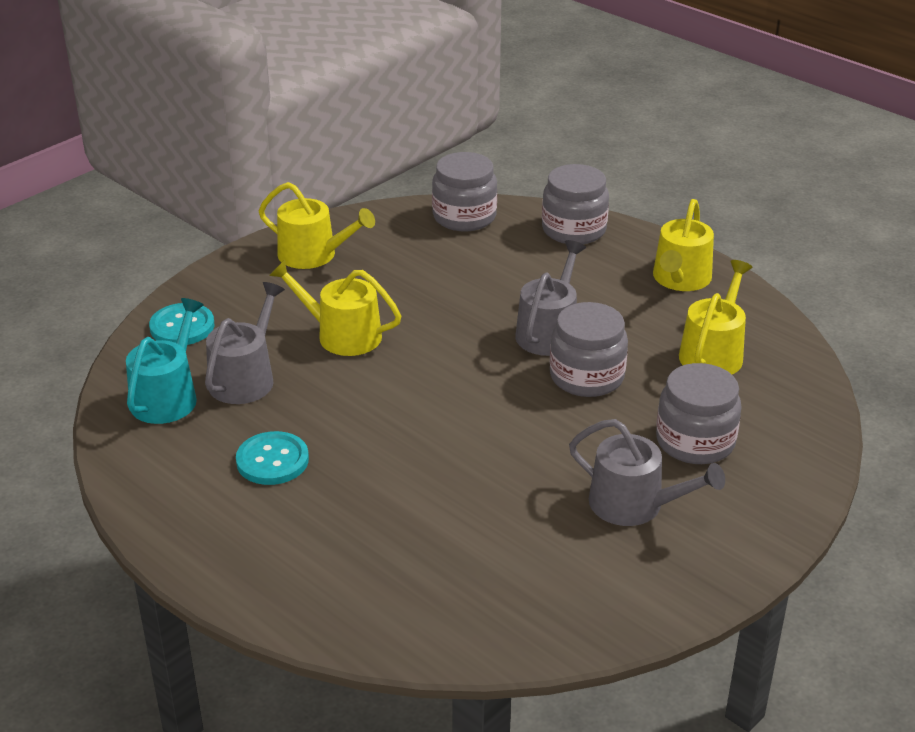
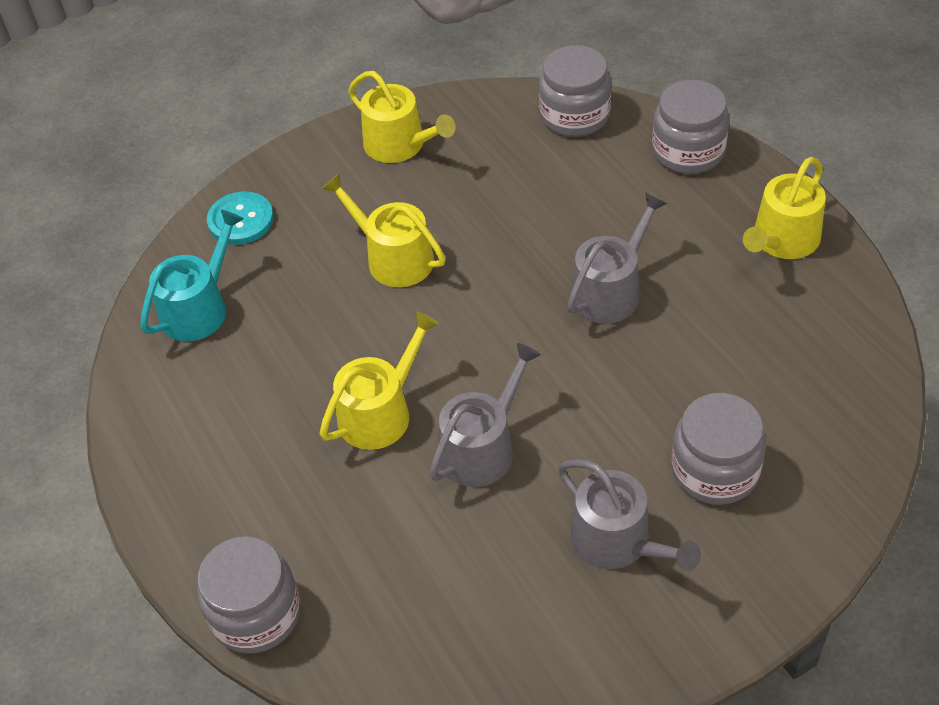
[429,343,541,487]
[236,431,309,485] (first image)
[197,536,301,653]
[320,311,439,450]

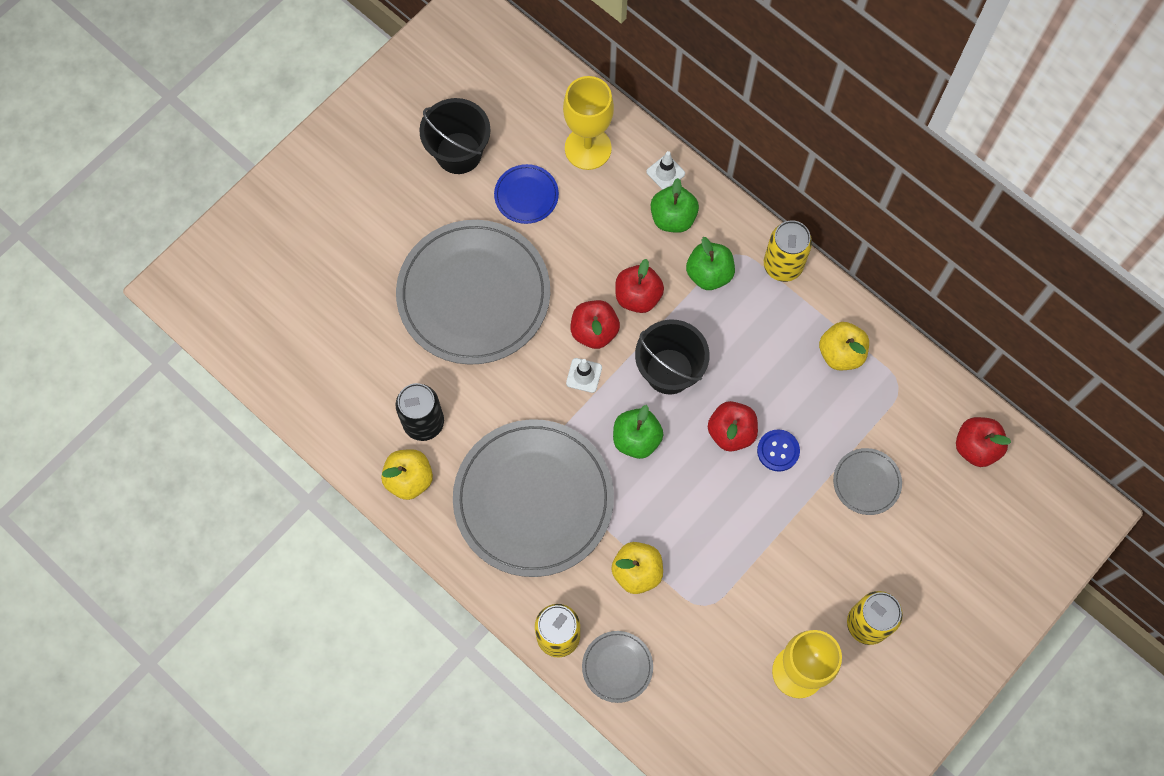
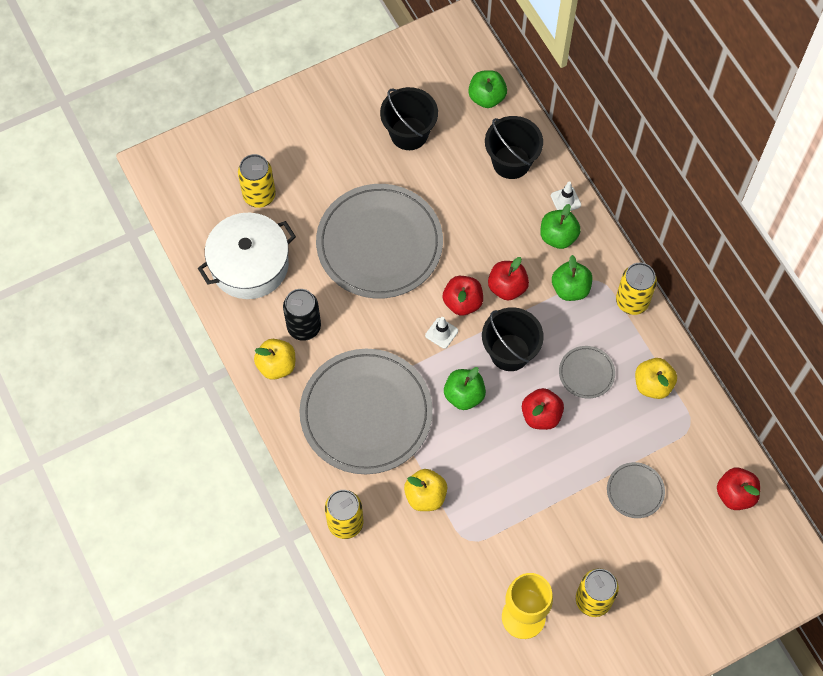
[494,164,559,224] (first image)
[485,116,543,179]
[559,346,615,399]
[757,429,800,472] (first image)
[198,213,296,299]
[238,154,276,208]
[468,70,507,108]

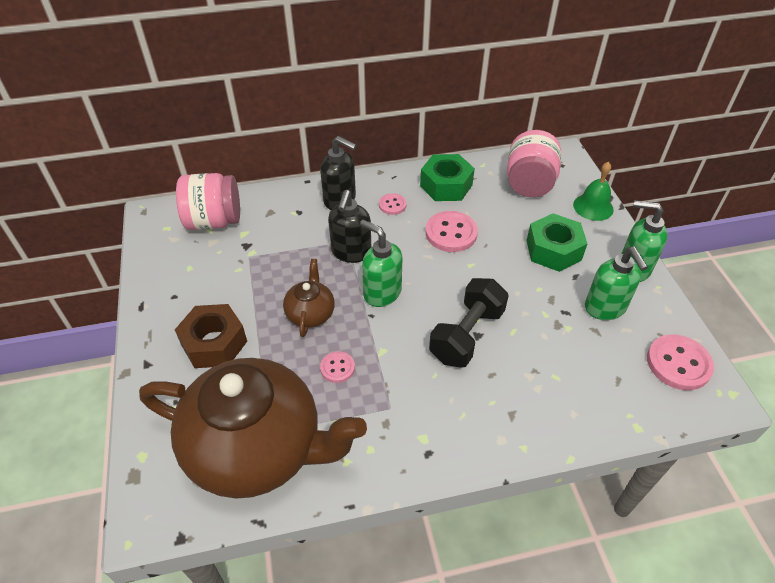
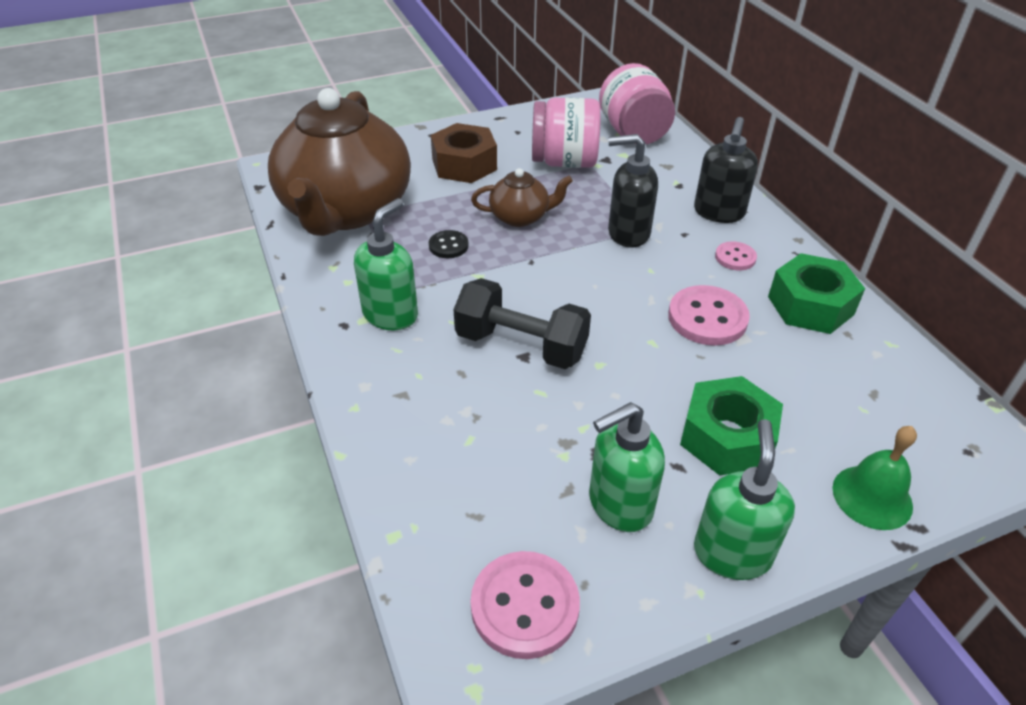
[429,230,469,258]
[354,198,418,330]
[532,97,601,168]

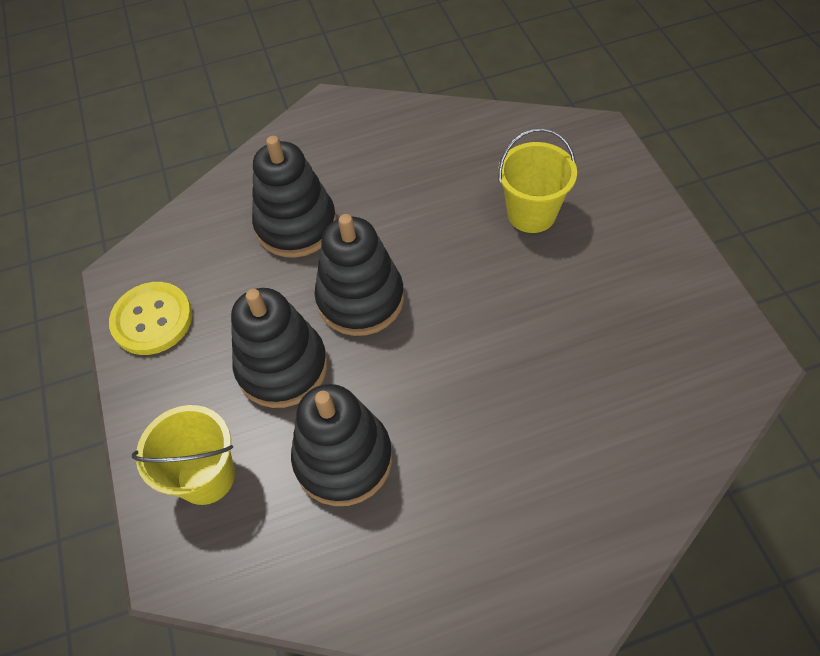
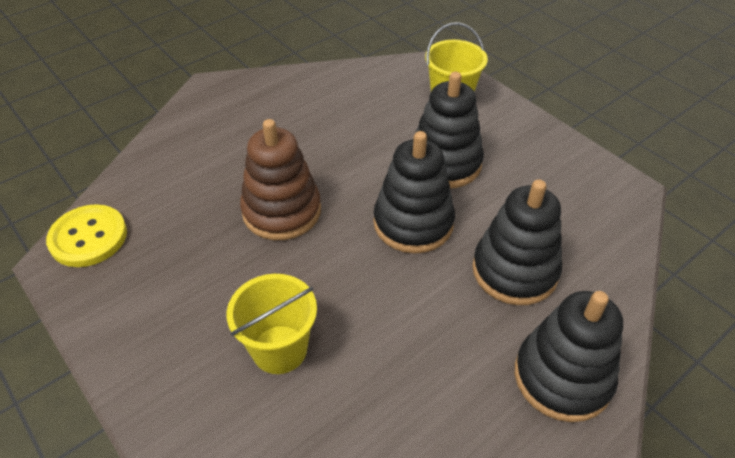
[46,204,127,267]
[515,291,623,422]
[240,119,321,240]

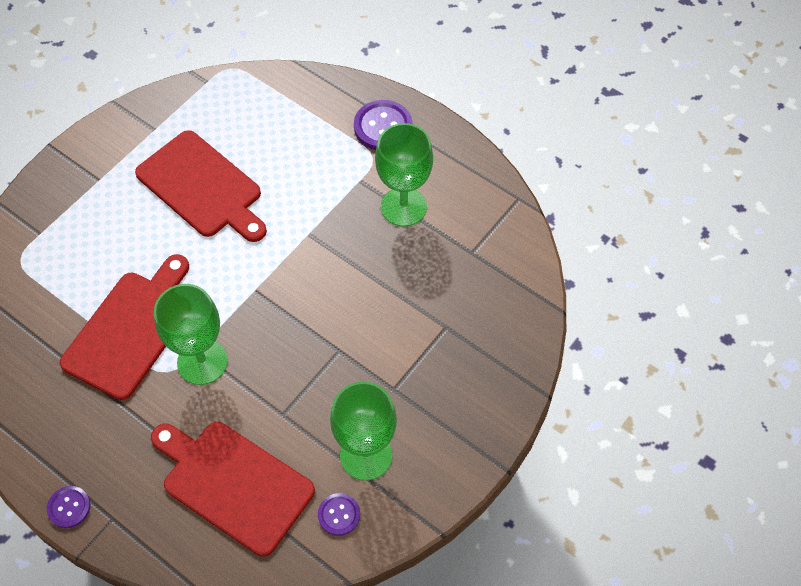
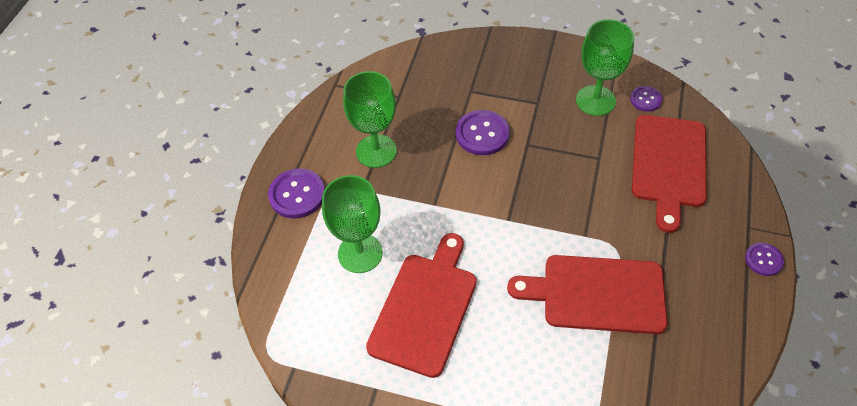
[322,175,383,273]
[456,110,510,155]

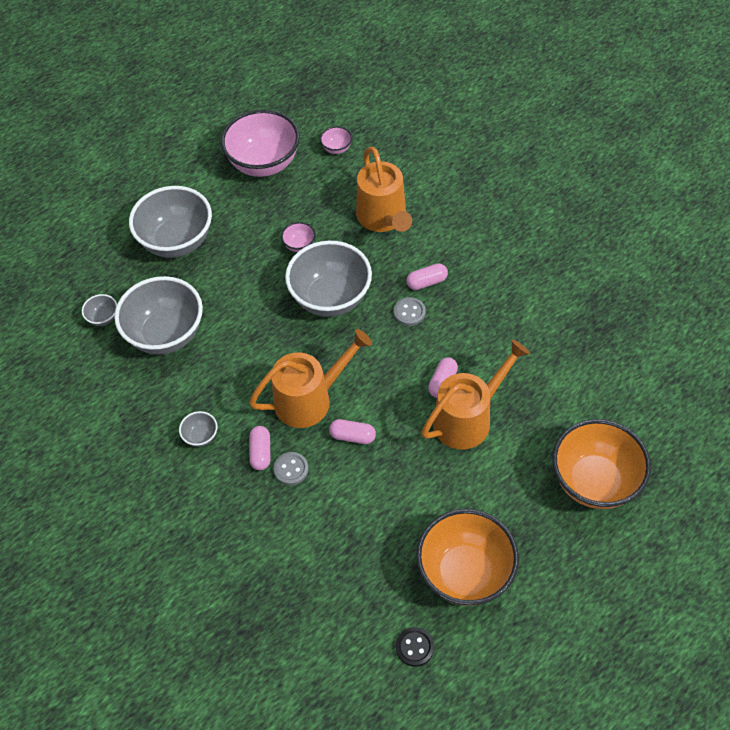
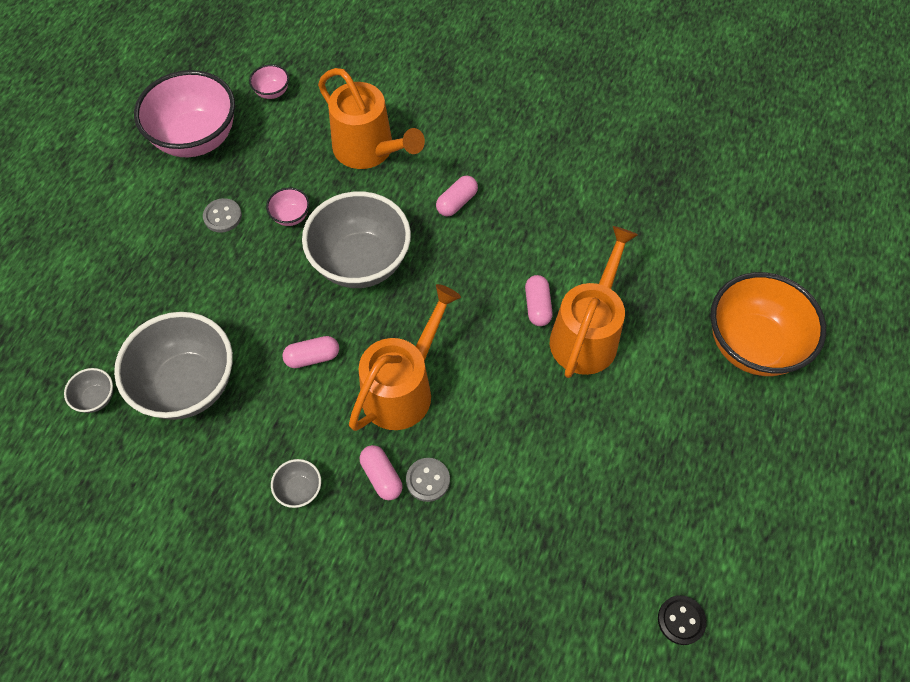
[129,186,212,258] (first image)
[282,336,339,368]
[203,198,242,233]
[416,509,519,606] (first image)

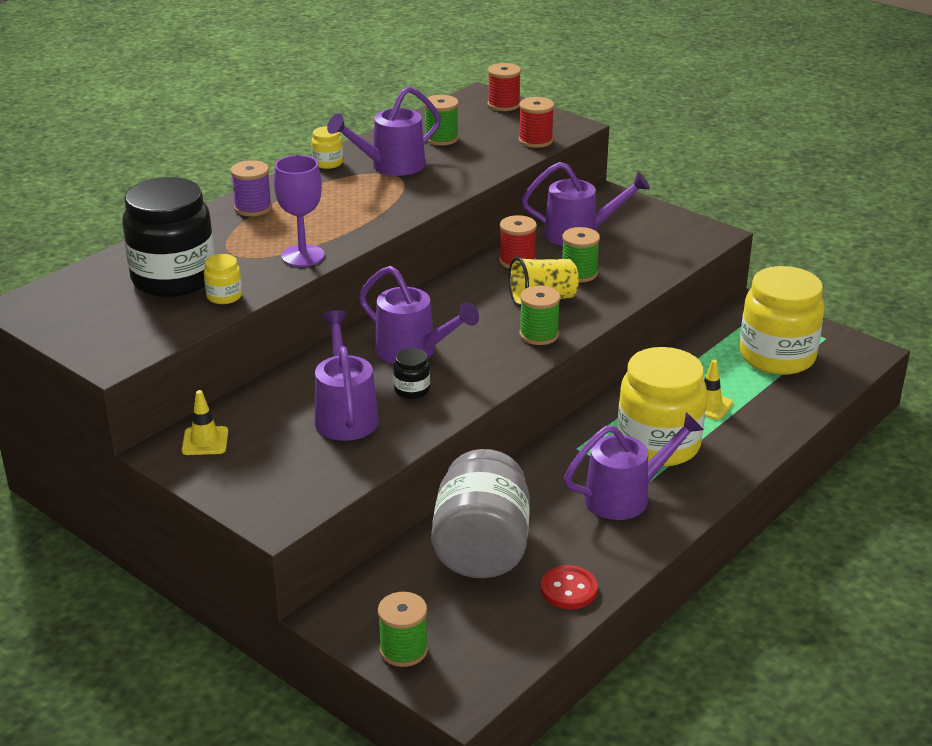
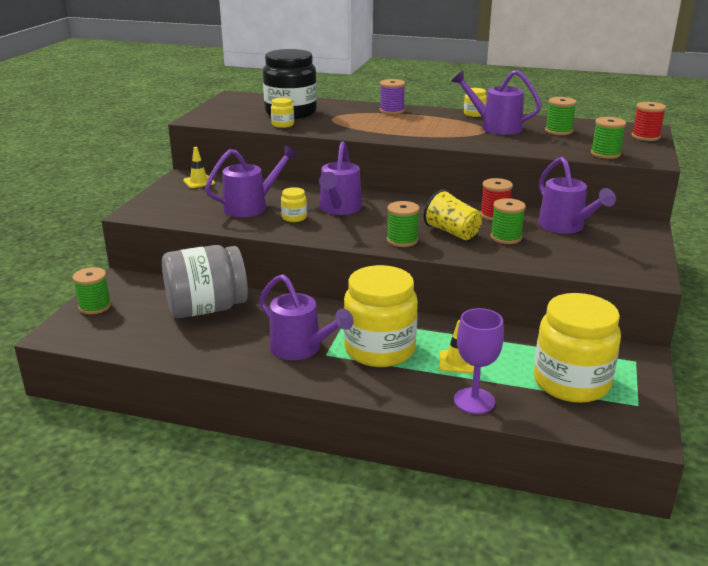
[454,308,504,414]
[281,187,307,222]
[591,117,626,159]
[541,565,598,609] (first image)

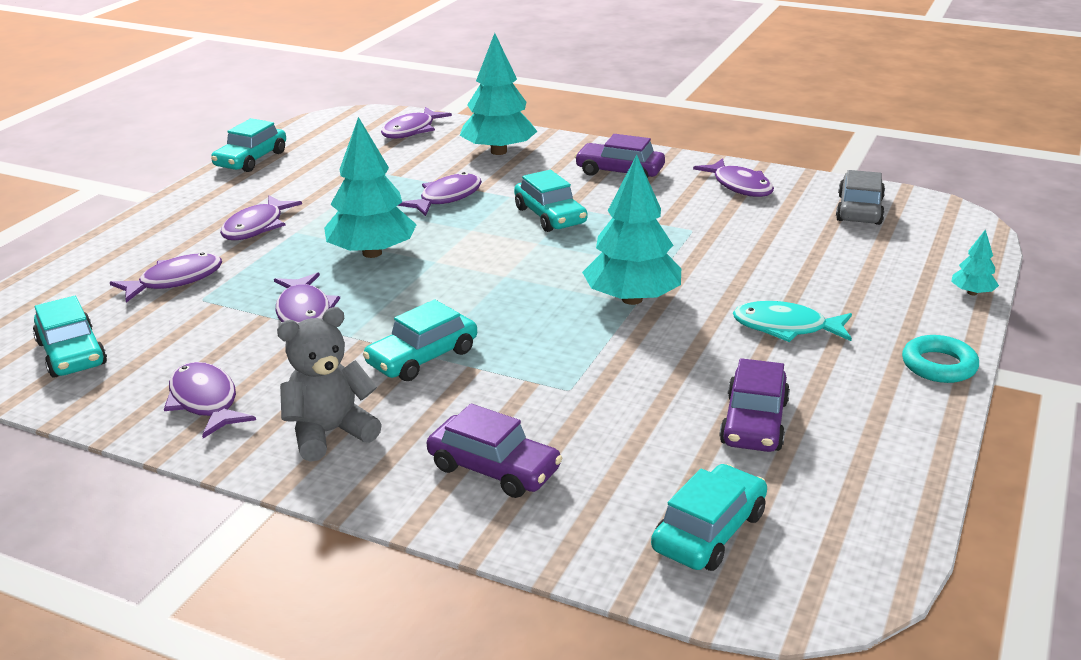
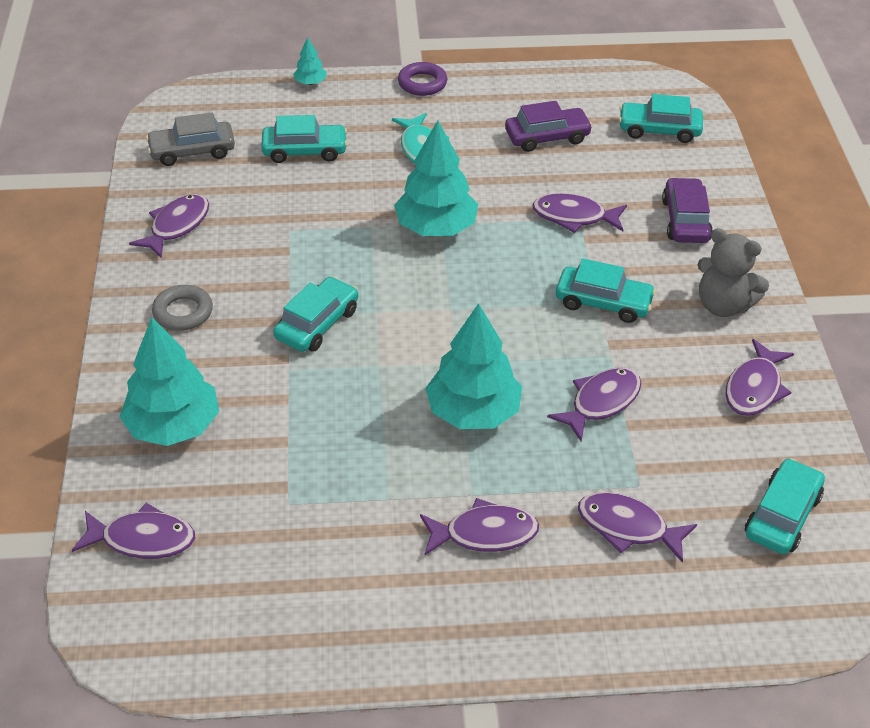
[261,115,348,163]
[532,194,627,233]
[152,285,213,331]
[398,62,447,96]

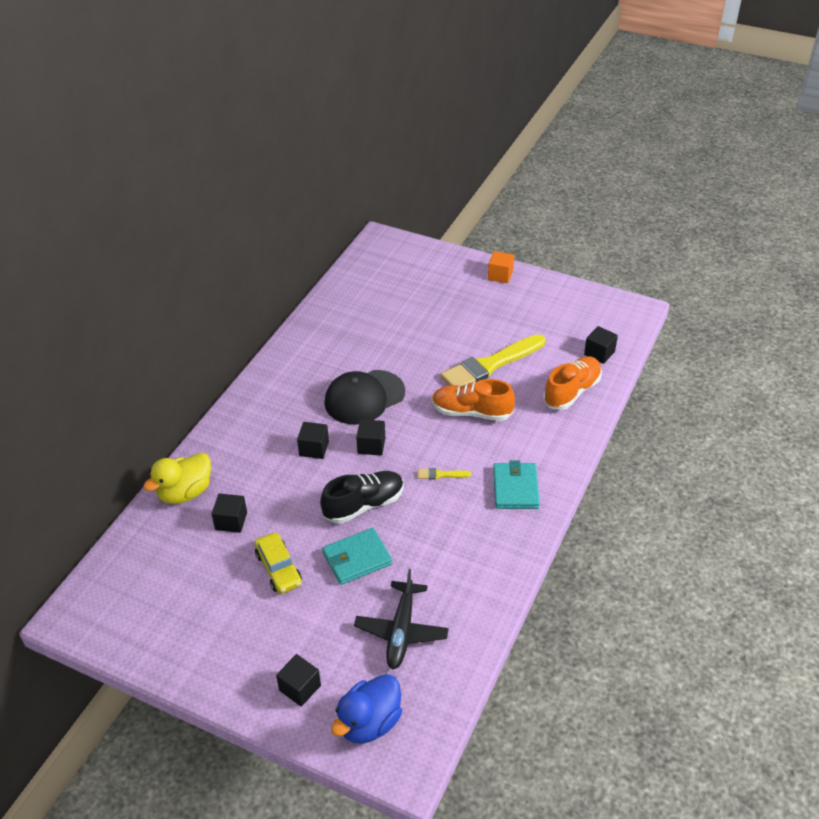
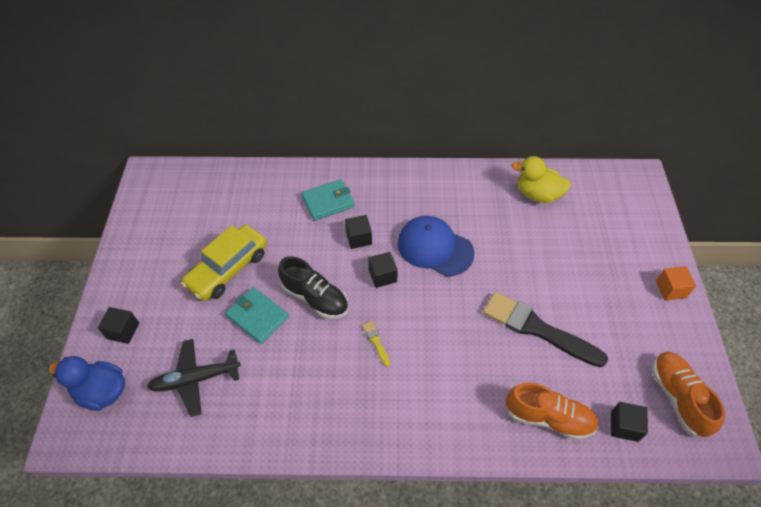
[512,156,571,203]
[211,493,247,533] (first image)
[181,225,267,301]
[398,216,474,276]
[652,352,725,438]
[483,292,608,367]
[302,179,355,221]

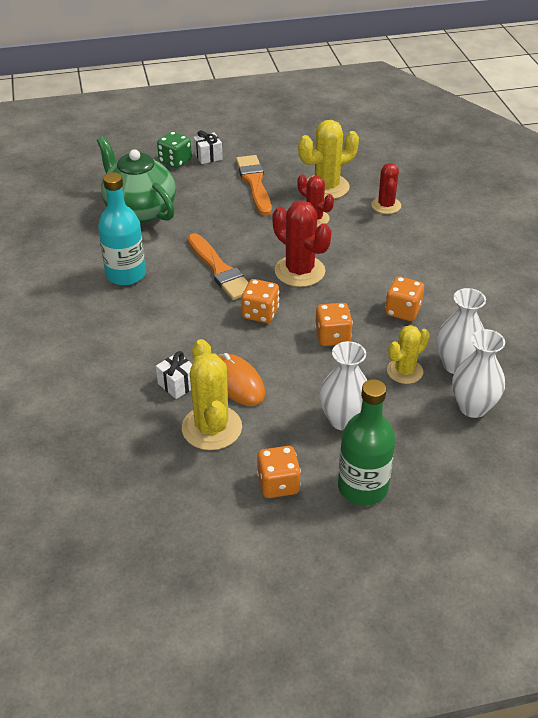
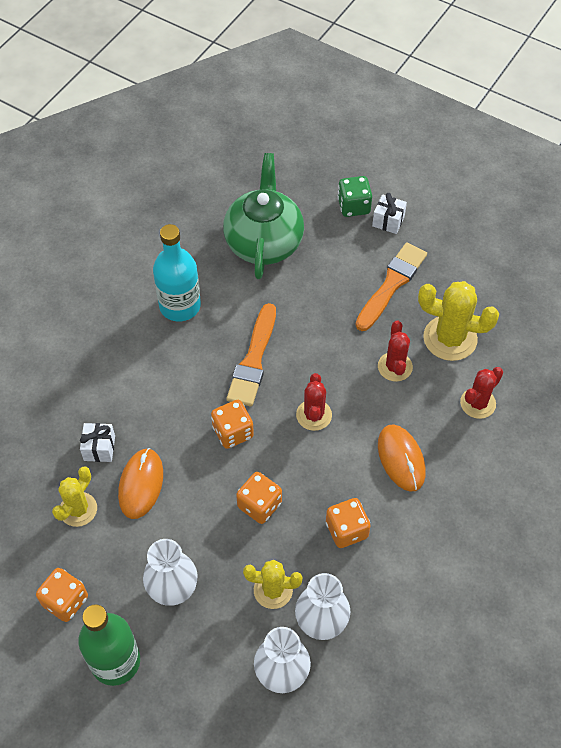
[52,467,97,527]
[296,373,332,431]
[378,424,426,492]

